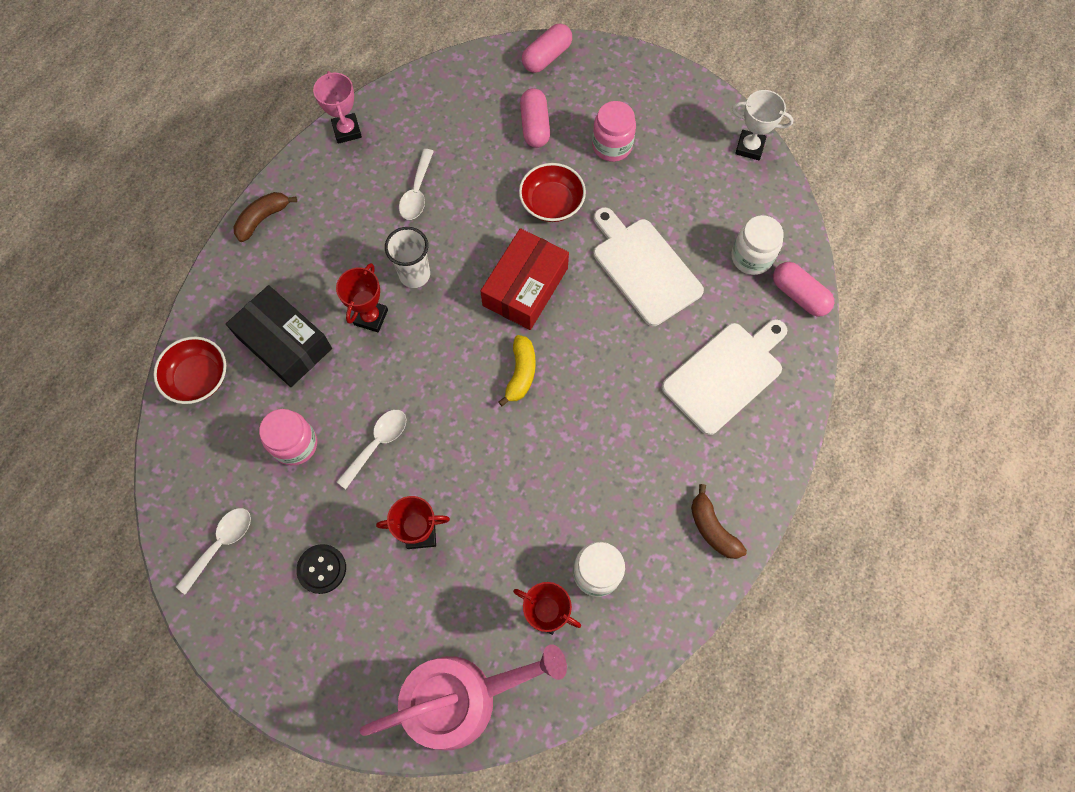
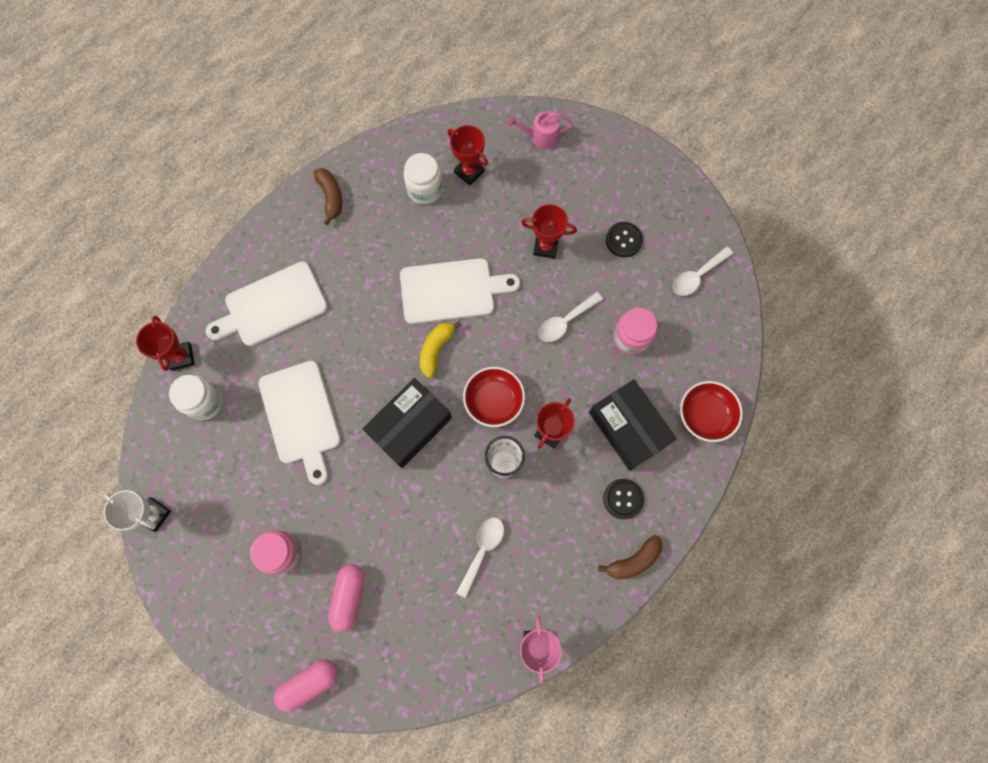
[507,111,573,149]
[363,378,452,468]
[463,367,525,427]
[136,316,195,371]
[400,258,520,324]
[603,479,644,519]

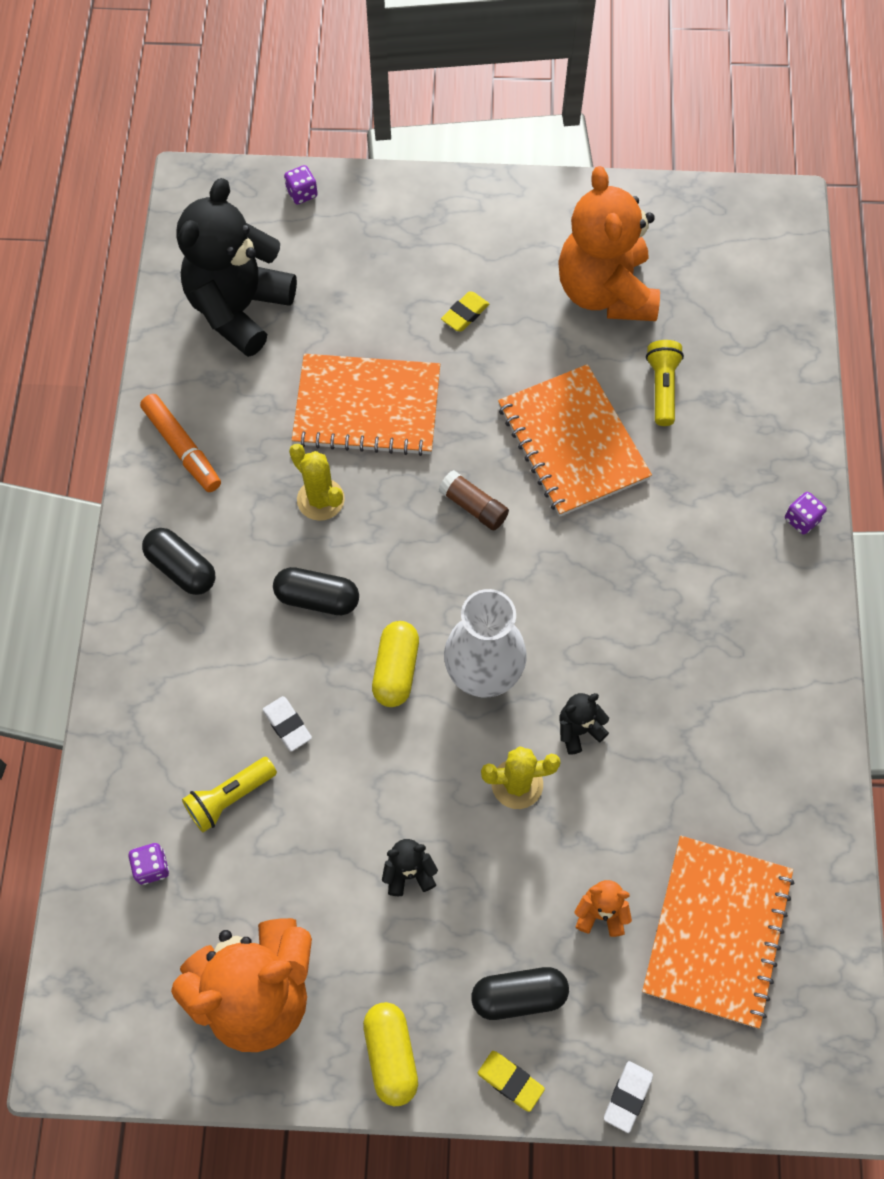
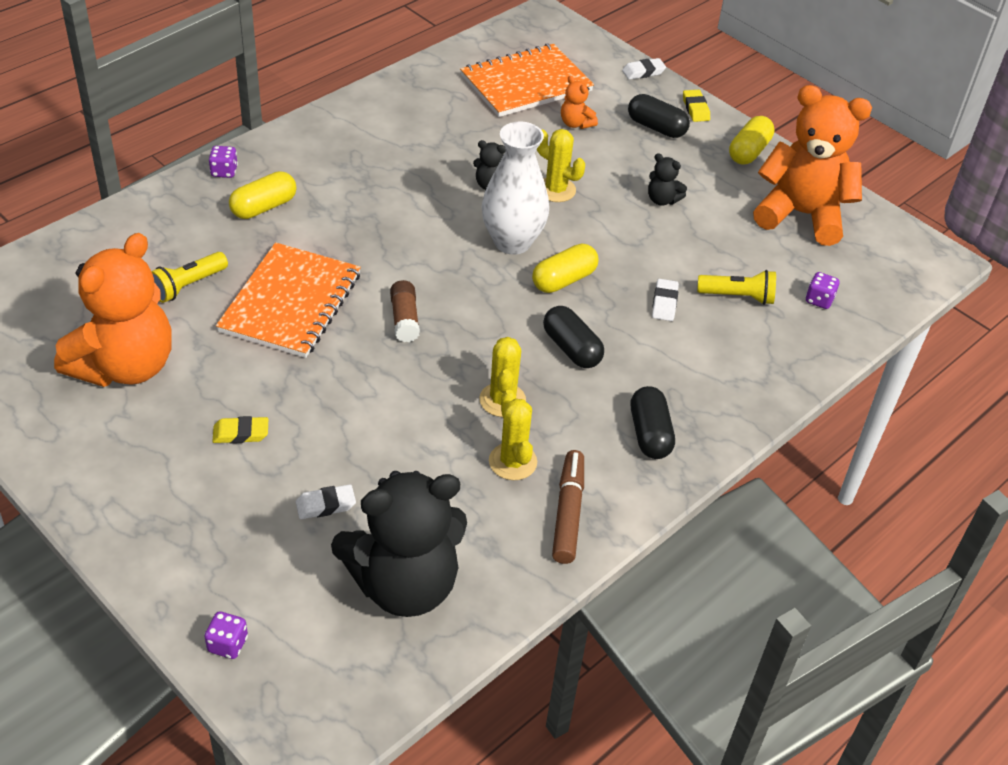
[552,450,584,564]
[292,354,440,456] (first image)
[229,171,296,219]
[296,484,356,519]
[489,389,537,480]

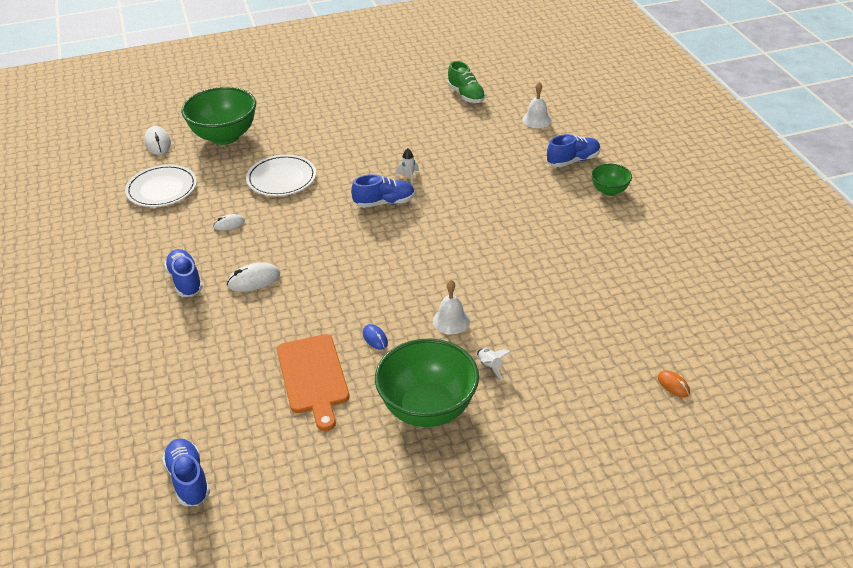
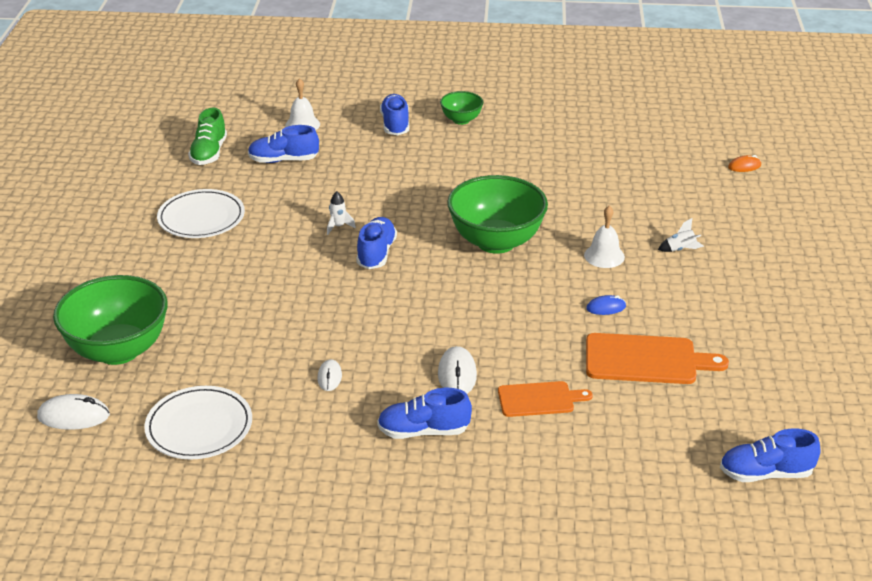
[157,189,245,238]
[447,175,548,254]
[188,108,227,165]
[248,125,319,163]
[498,381,593,417]

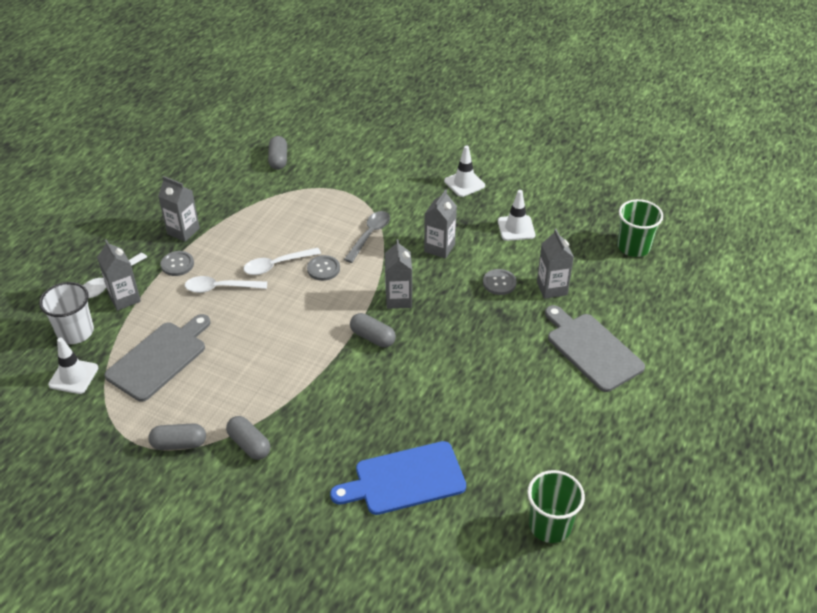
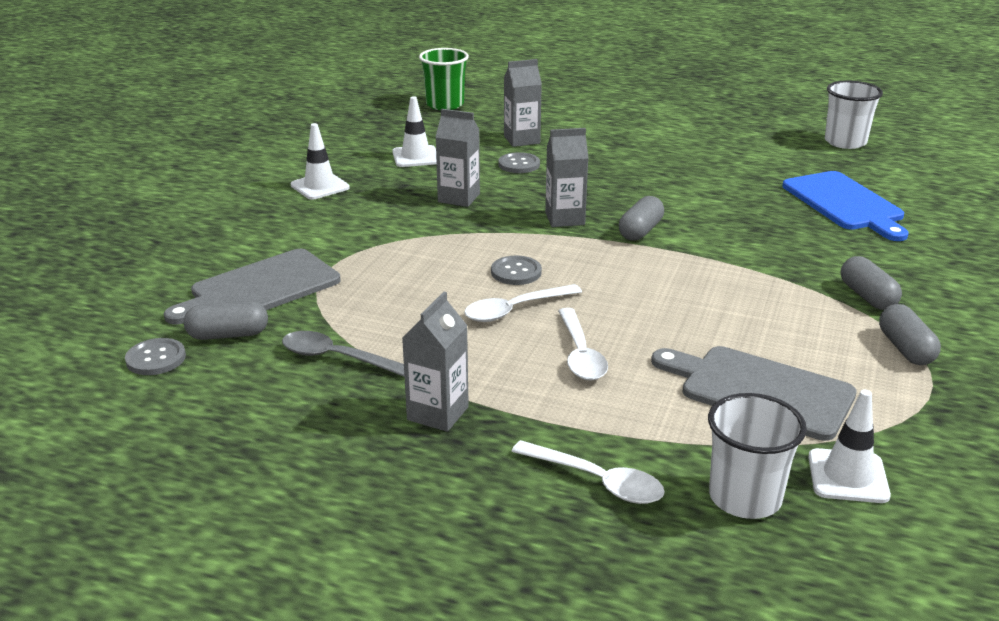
[97,239,141,311] (first image)
[125,338,186,375]
[841,256,902,310]
[464,284,582,322]
[282,331,404,377]
[825,81,883,149]
[164,249,341,325]

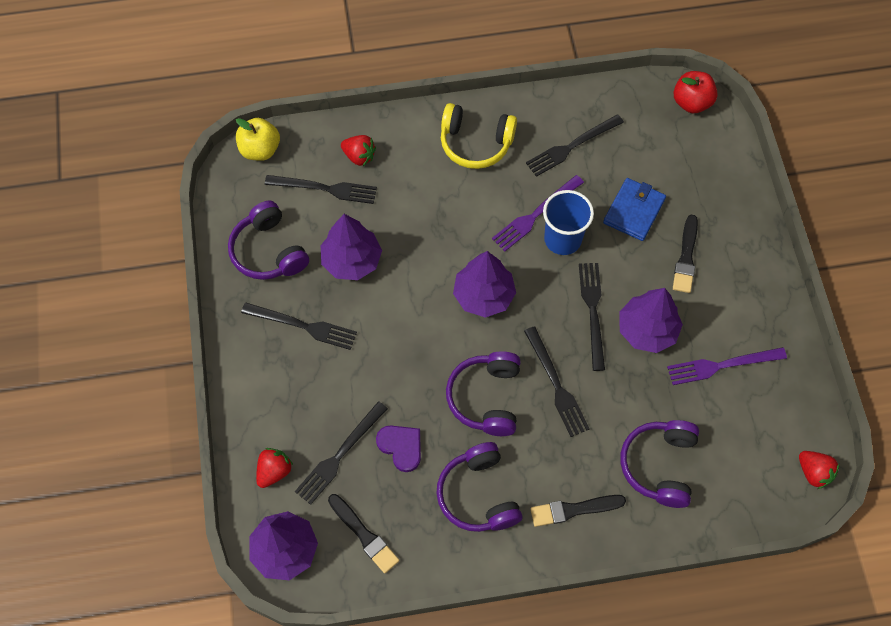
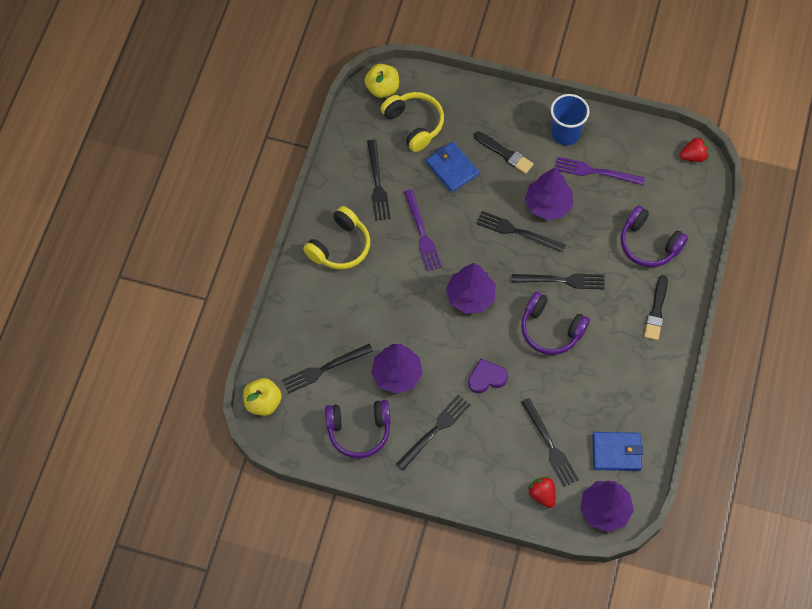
[282,344,373,394]
[592,432,643,471]
[341,135,376,166] (first image)
[468,359,508,393]
[436,442,523,532] (first image)
[551,94,590,145]
[555,157,645,185]
[365,64,399,98]
[381,92,444,152]

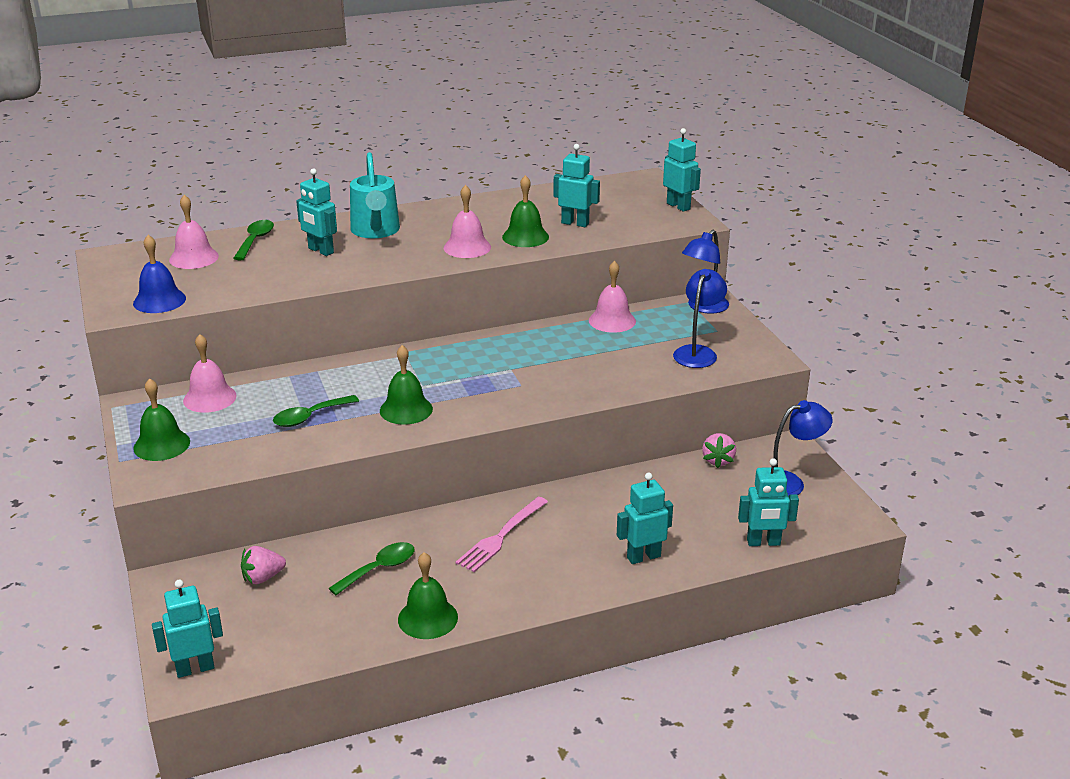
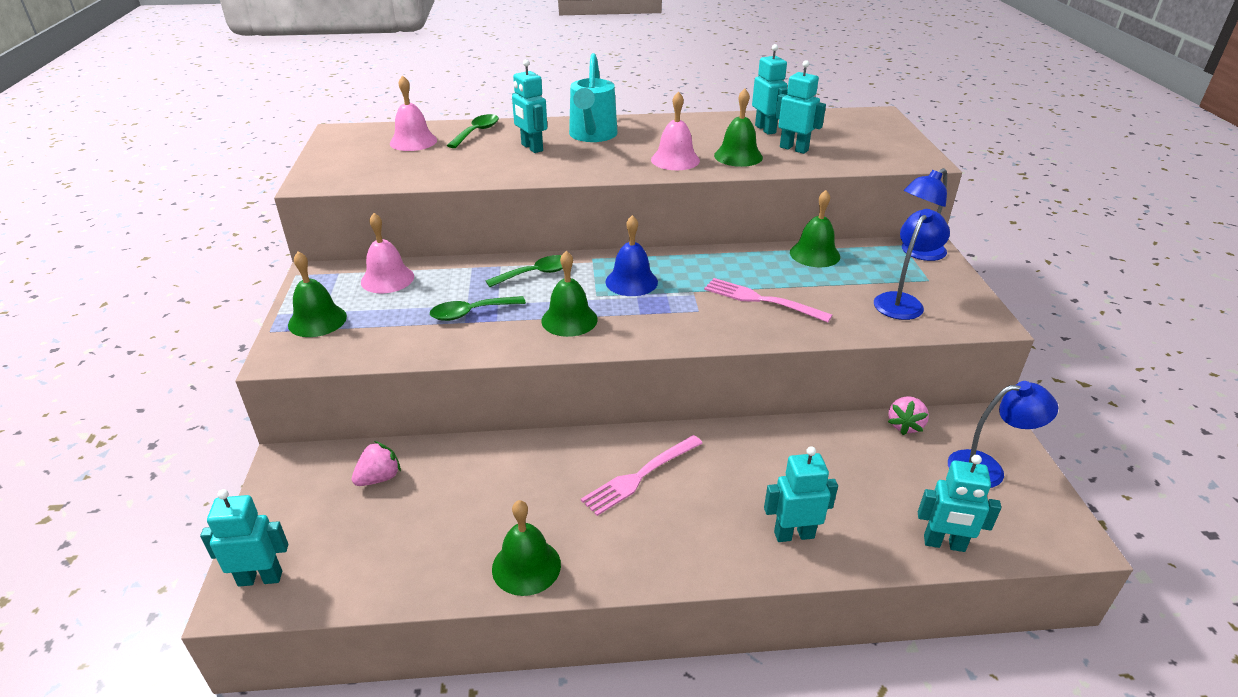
[605,215,658,296]
[351,441,401,486]
[486,255,563,287]
[790,190,840,267]
[752,44,788,135]
[704,278,832,323]

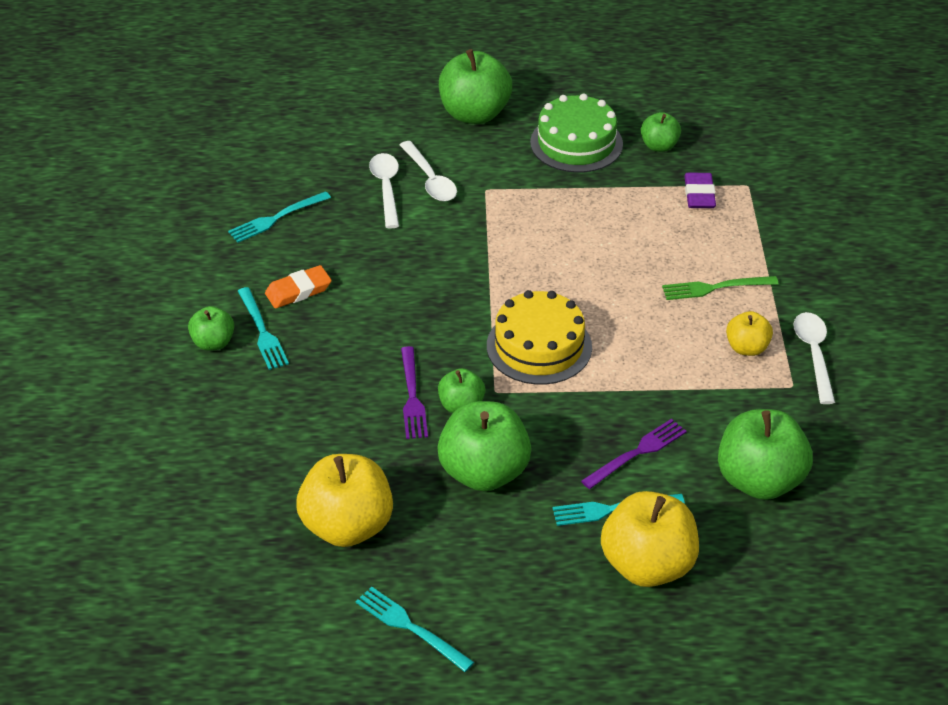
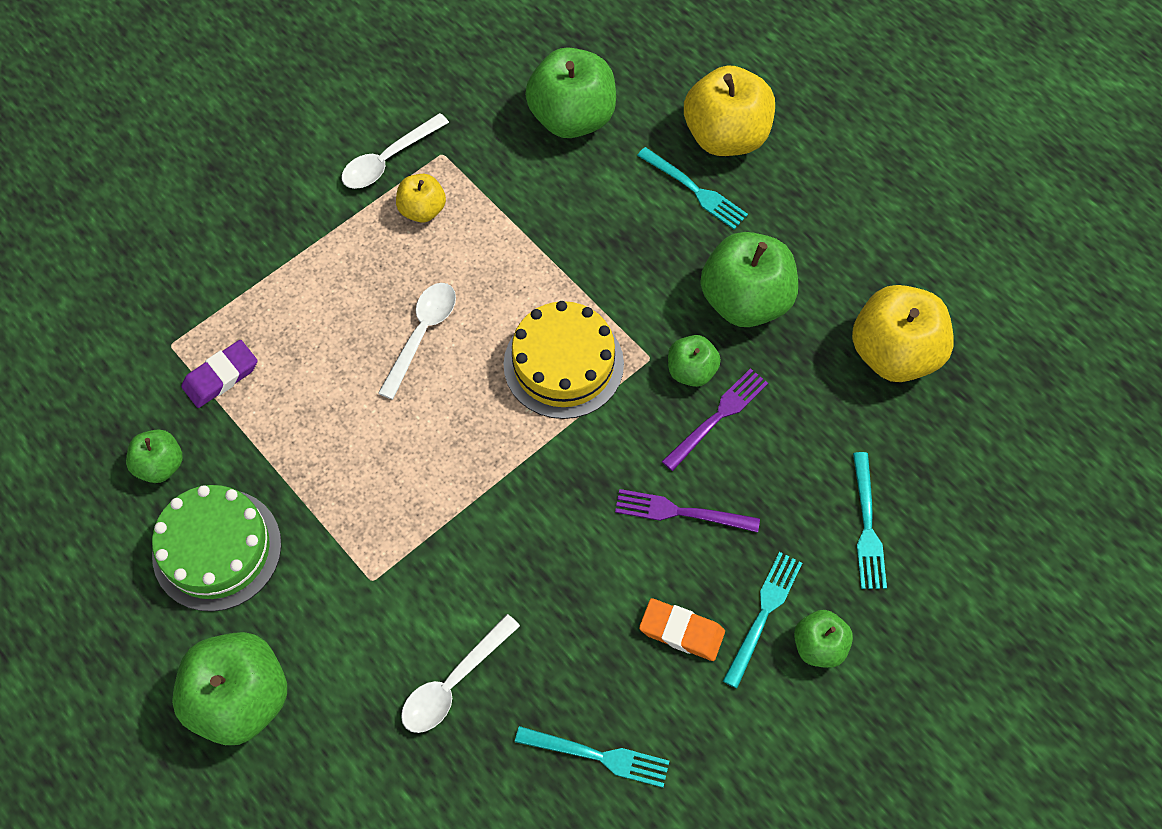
[853,452,887,589]
[378,283,456,400]
[615,489,760,533]
[662,276,779,300] (first image)

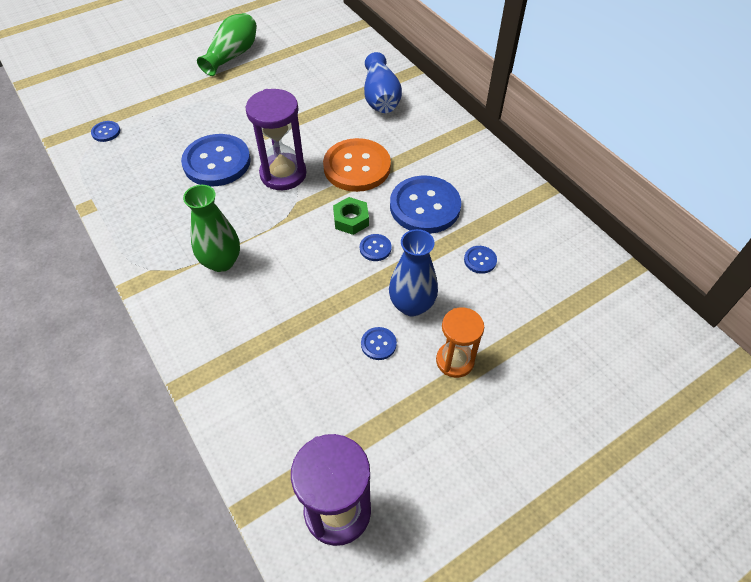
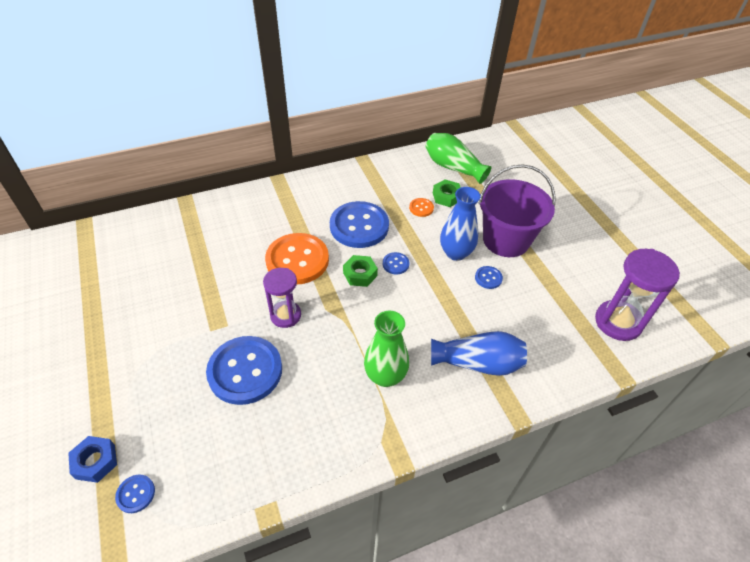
[425,133,492,184]
[263,268,301,328]
[431,331,527,376]
[478,164,556,257]
[409,198,434,217]
[68,436,117,483]
[433,179,461,207]

